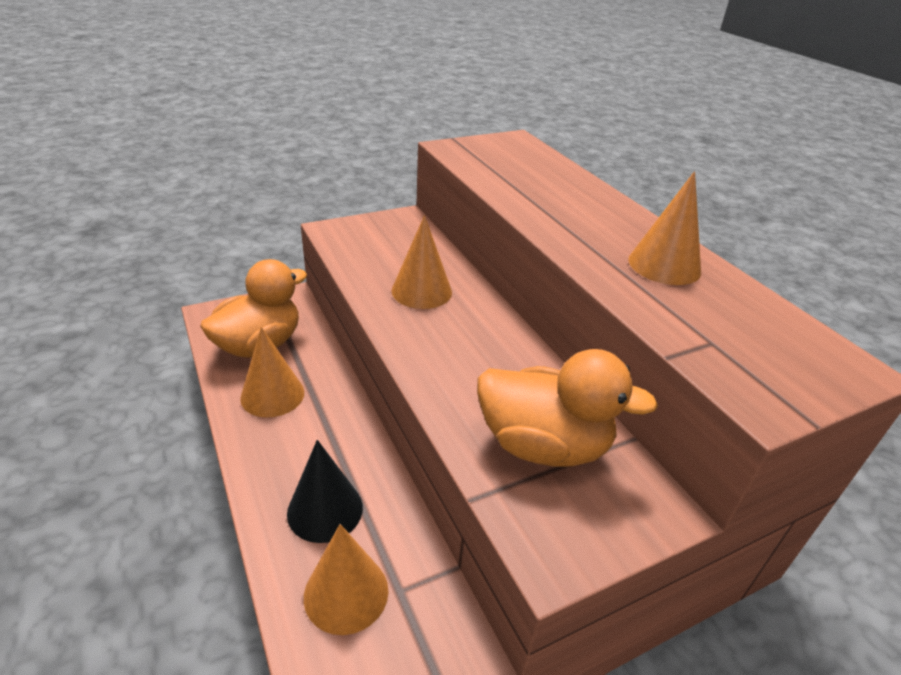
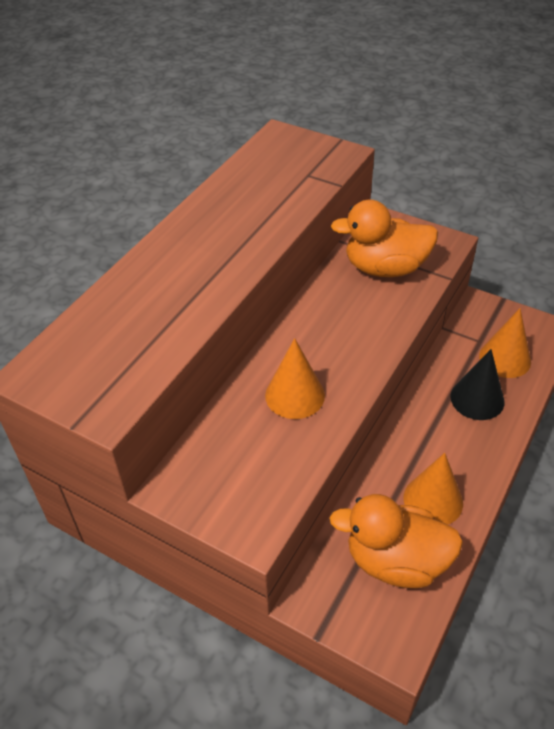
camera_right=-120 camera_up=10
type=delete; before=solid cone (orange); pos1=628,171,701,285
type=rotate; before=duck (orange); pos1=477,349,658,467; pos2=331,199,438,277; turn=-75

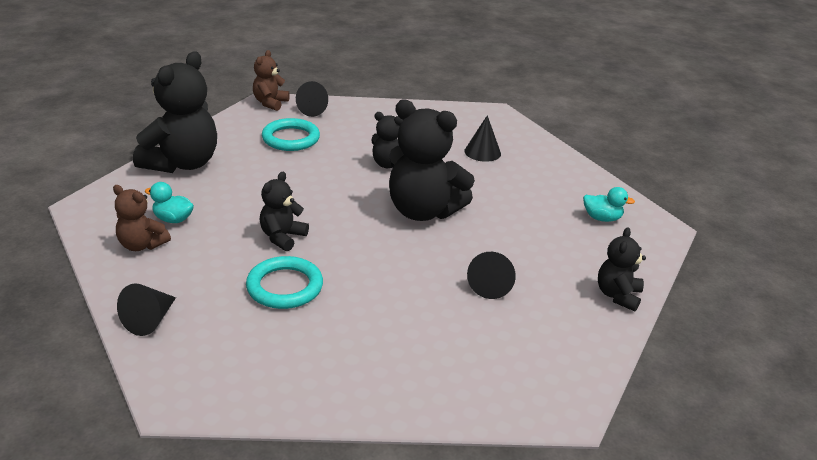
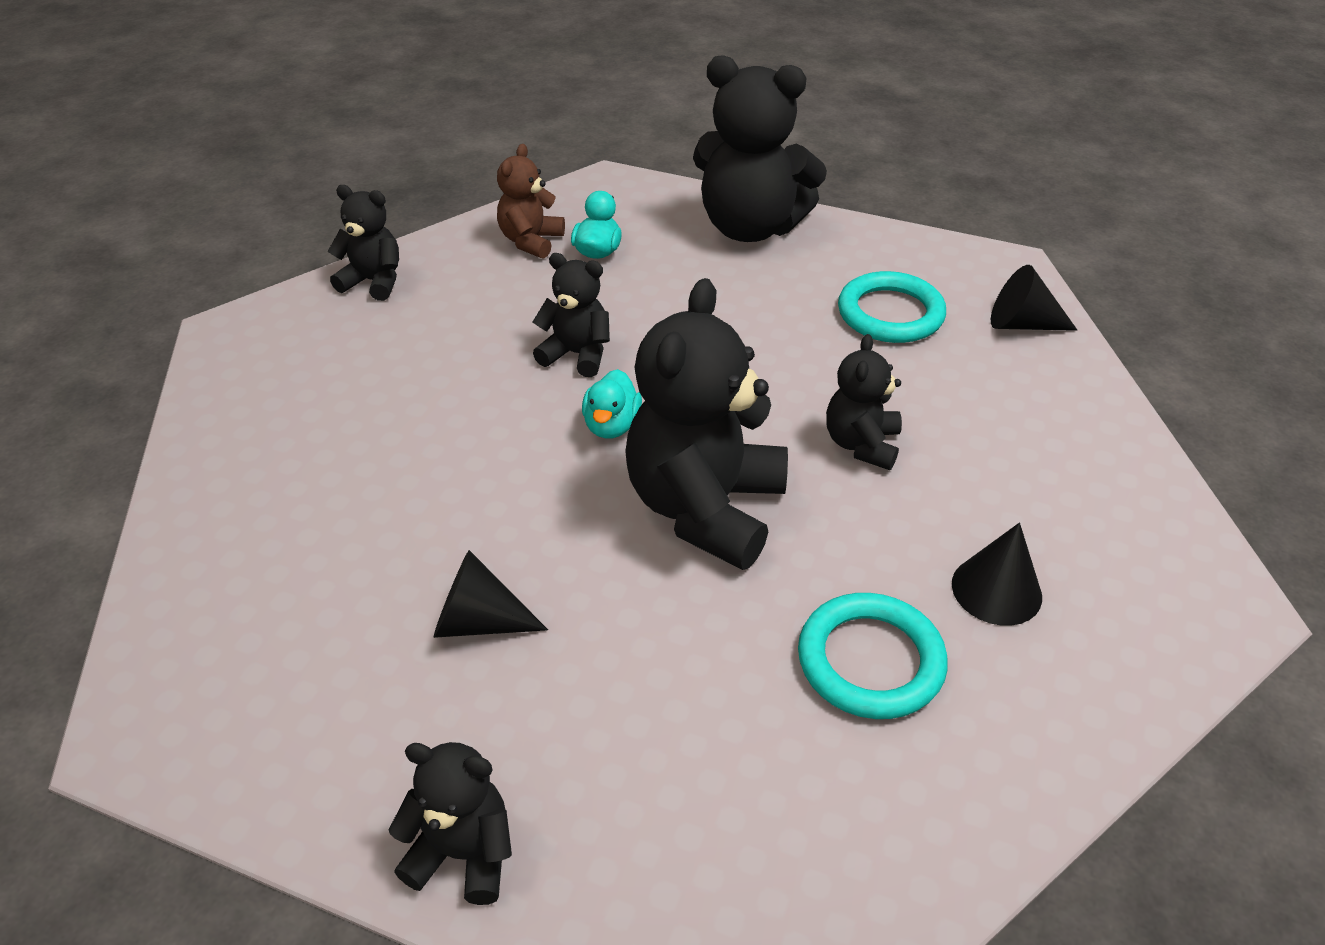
camera_right=85 camera_up=10
type=delete; before=stuffed bear (brown); pos1=253,50,290,111
type=move; before=duck (aqua); pos1=583,187,635,222; pos2=582,369,642,439
type=move; before=ring (aqua); pos1=246,256,323,309; pos2=798,593,948,719
type=replace; before=solid cone (black); after=stuffed bear (black); pos1=117,284,176,336; pos2=327,185,399,301

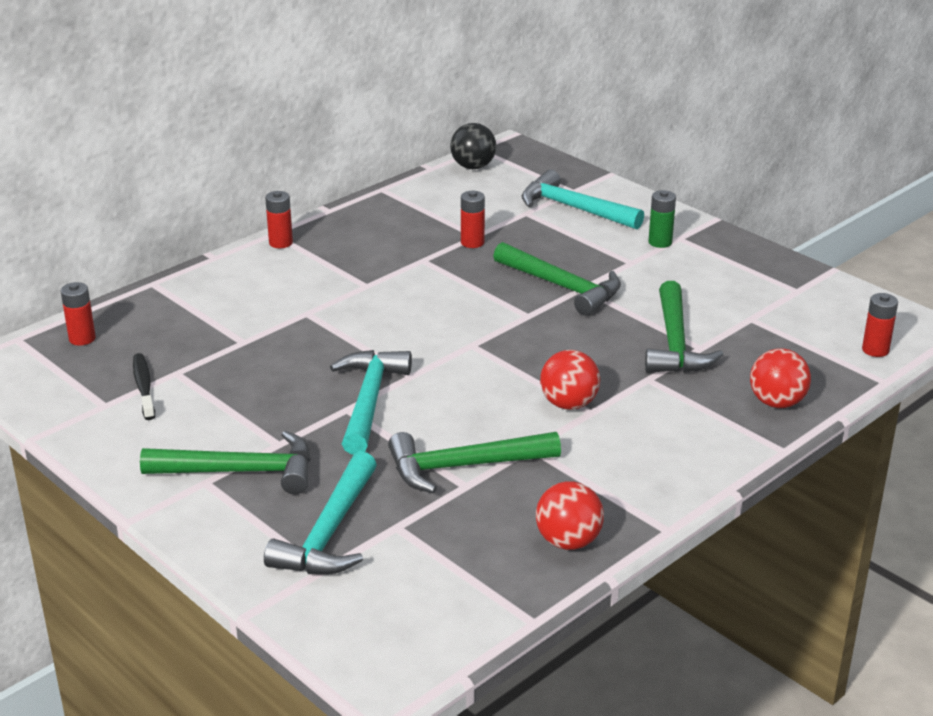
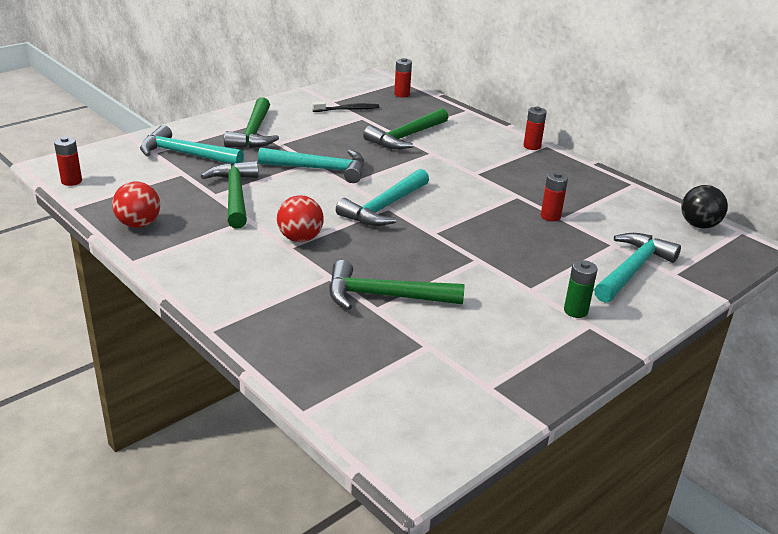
camera_right=90 camera_up=0
type=move; before=carpenter's hammer (green); pos1=493,242,621,316; pos2=363,108,448,149
type=move; before=battery (crimson); pos1=862,293,898,357; pos2=54,137,82,186
type=delete; before=sphere (crimson); pos1=750,348,811,408
type=insert; after=carpenter's hammer (aqua); pos2=336,169,429,226

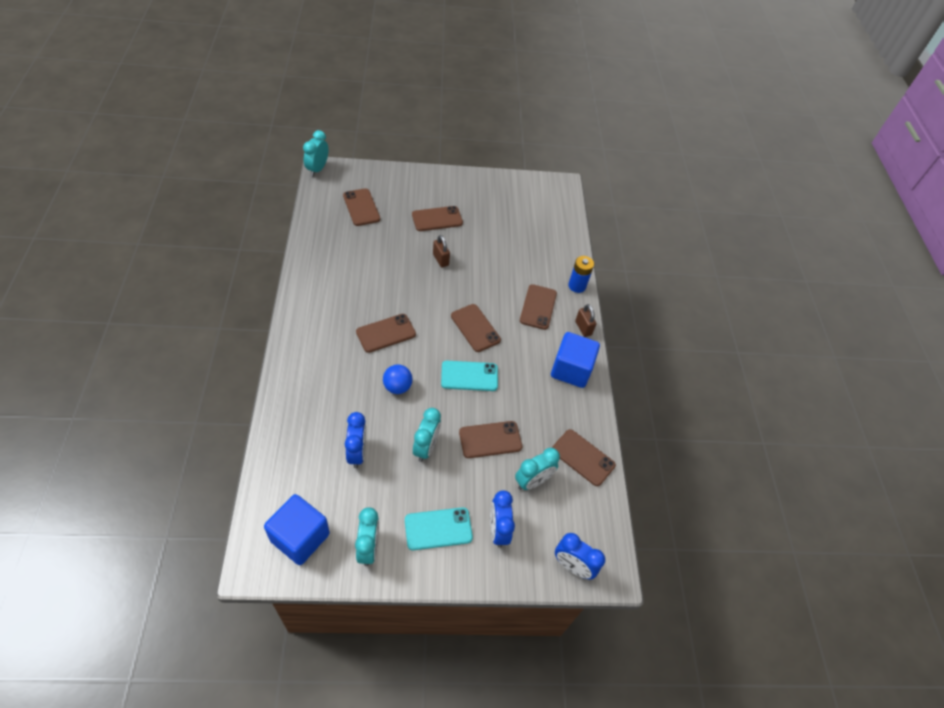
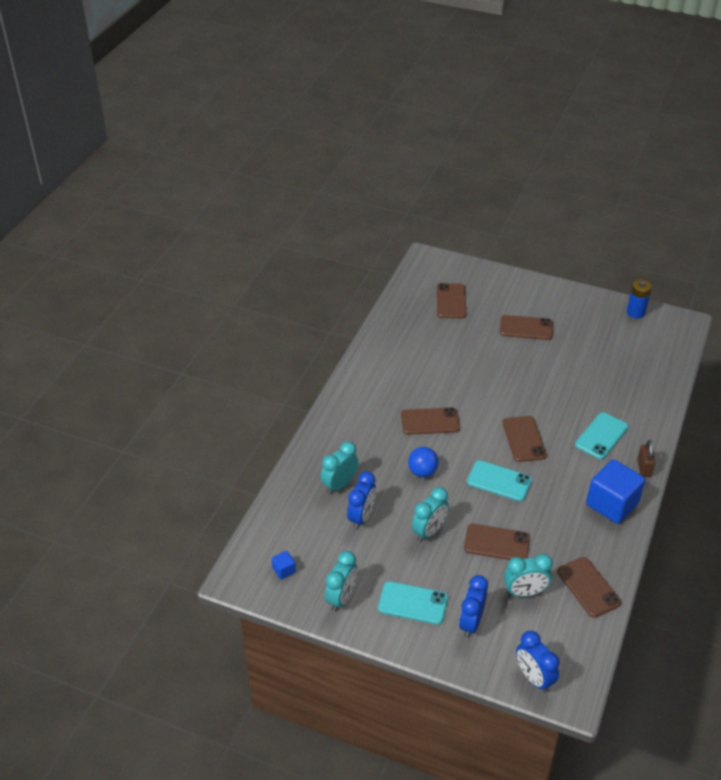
camera_right=30 camera_up=-10
type=move; before=bedside clock (aqua); pos1=303,130,328,176; pos2=320,441,359,494
type=delete; before=lock (brown); pos1=433,235,450,267
type=move; before=battery (blue); pos1=568,256,594,293; pos2=627,279,652,318
type=recolor; before=smartphone (brown); after=smartphone (aqua); pos1=520,284,557,330; pos2=575,412,628,459
type=resize; before=cube (blue); pos1=264,494,330,565; pos2=272,551,296,579; scale=0.43

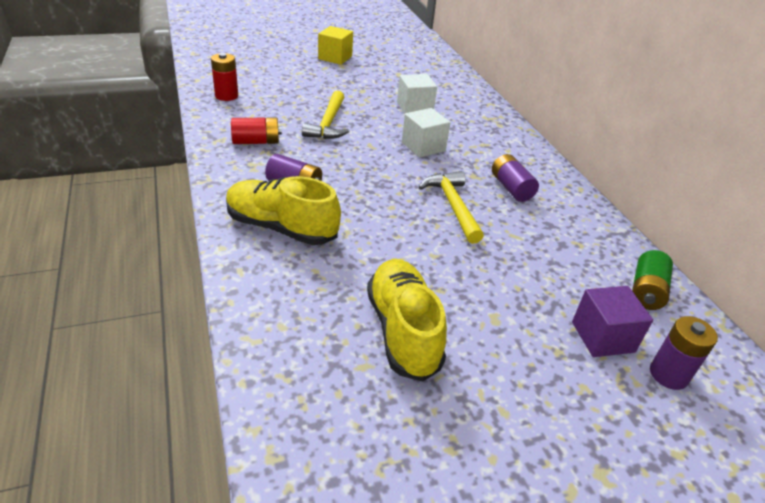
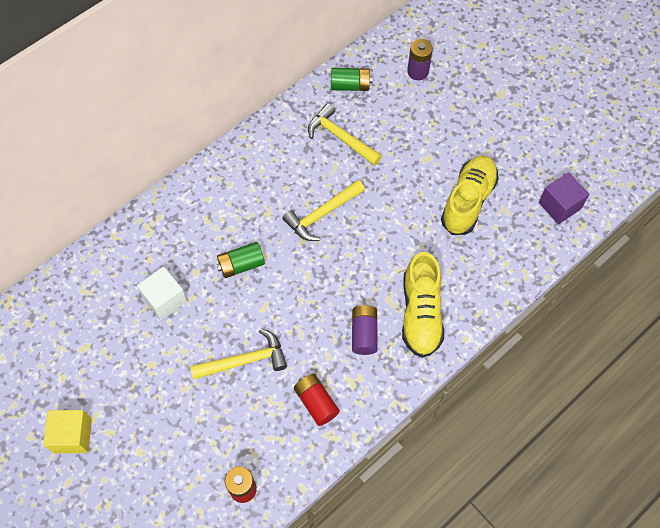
camera_right=-110 camera_up=25
type=replace; before=cube (snow-white); after=battery (green); pos1=402,108,451,158; pos2=217,242,265,278
type=delete; before=battery (violet); pos1=492,154,539,202
type=rotate; before=shoe (golden); pos1=367,259,447,381; pos2=441,155,499,235; turn=150
type=move; before=cube (violet); pos1=572,286,653,357; pos2=539,172,589,224
type=insert; after=carpenter's hammer (golden); pos2=308,103,382,166

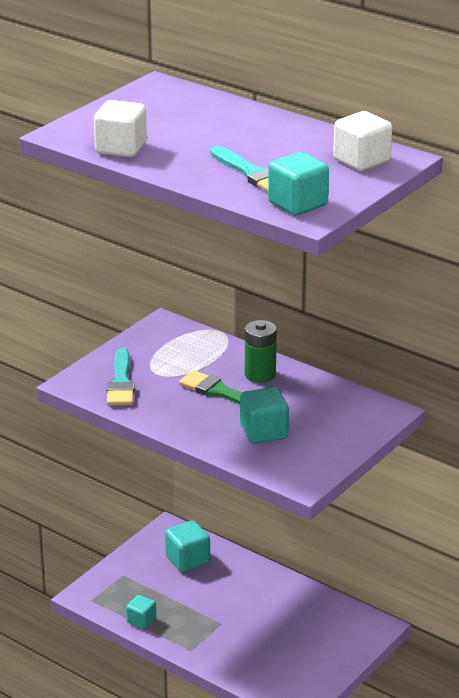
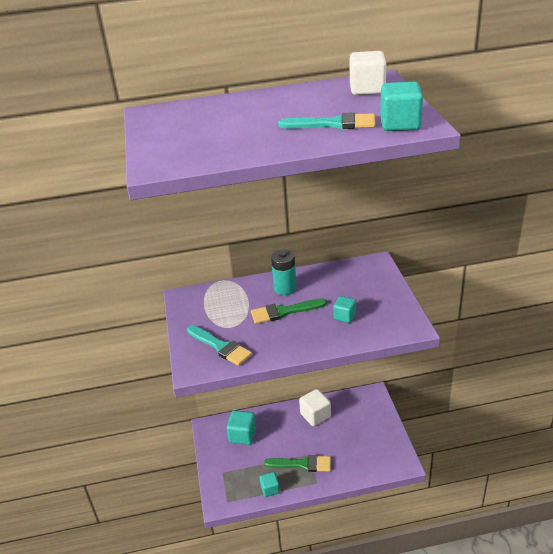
camera_right=-45 camera_up=5
type=move; before=cube (snow-white); pos1=94,100,147,157; pos2=299,389,331,426
type=recolor; before=battery (green); after=battery (aqua); pos1=245,320,277,383; pos2=271,249,297,295
type=resize; before=cube (aqua); pos1=240,387,289,444; pos2=333,296,356,323; scale=0.62
type=insert; after=paint brush (green); pos2=264,455,331,472

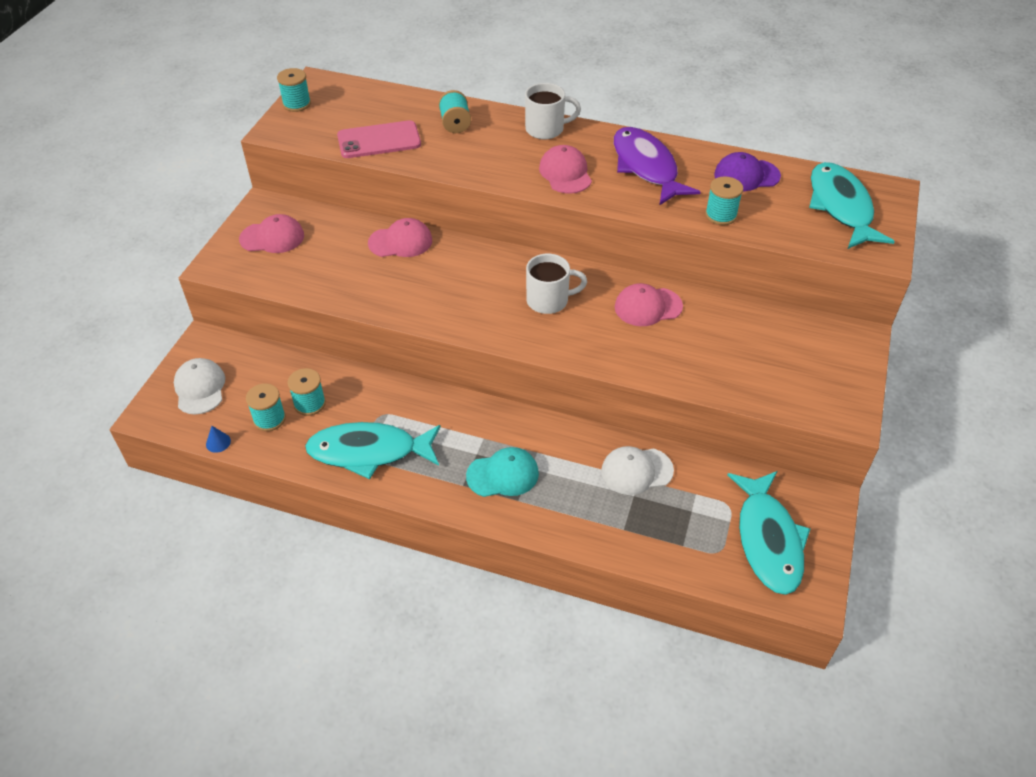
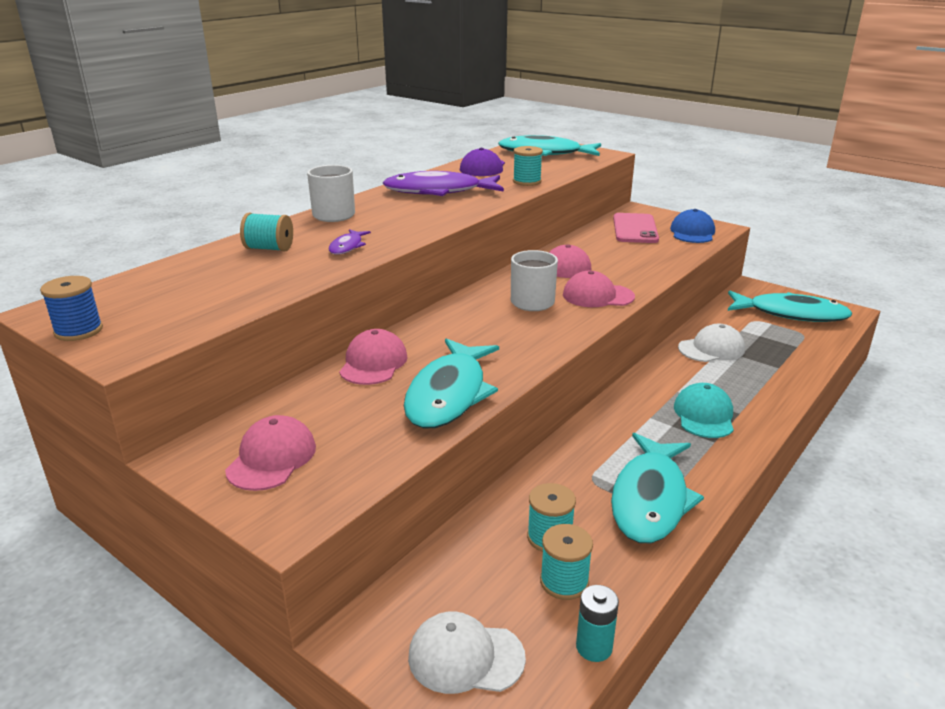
camera_right=-70 camera_up=-20
type=recolor; before=reel of thread (aqua); after=reel of thread (blue); pos1=277,68,311,112; pos2=40,276,103,341
type=move; before=smartphone (rose-pink); pos1=337,120,421,158; pos2=613,213,659,243
type=move; before=peaked cap (rose-pink); pos1=539,145,592,194; pos2=563,271,635,307
type=replace; before=solid cone (blue); after=battery (aqua); pos1=206,426,231,453; pos2=576,585,619,662
type=rotate; before=peaked cap (snow-white); pos1=601,446,674,495; pos2=678,324,745,362; turn=-120
type=insert; after=peaked cap (blue); pos2=670,209,715,243
type=insert; after=toy fish (violet); pos2=329,229,371,254
type=insert; after=toy fish (aqua); pos2=404,338,499,428

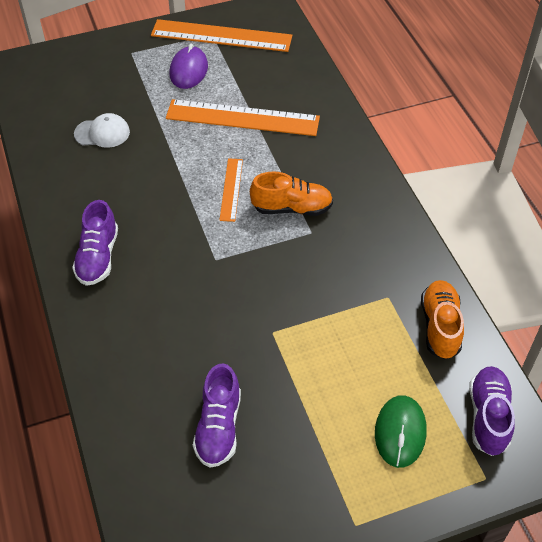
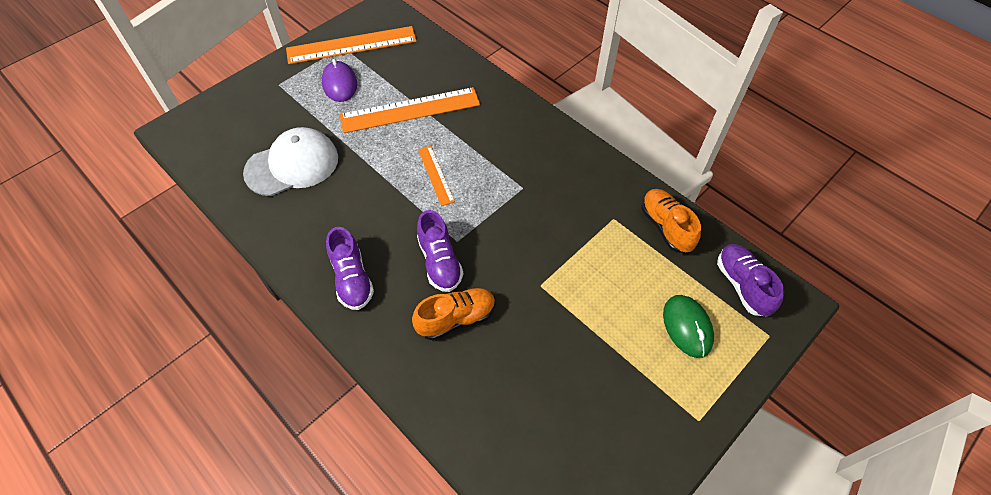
camera_right=-25 camera_up=5
type=resize; before=peaked cap (snow-white); pos1=74,113,130,148; pos2=243,127,338,196; scale=1.77
type=move; before=shoe (orange); pos1=250,172,333,216; pos2=412,288,495,340
type=move; before=shoe (violet); pos1=193,363,241,468; pos2=417,210,463,292

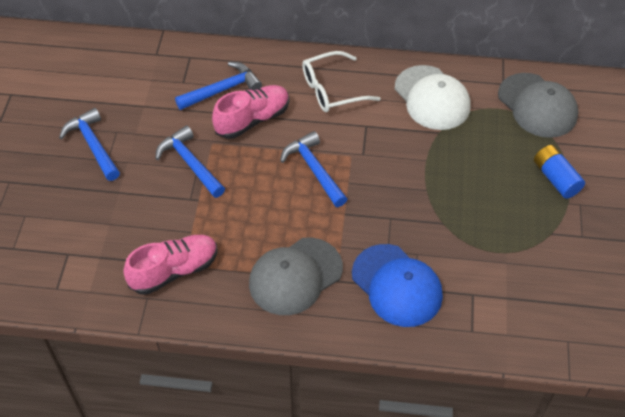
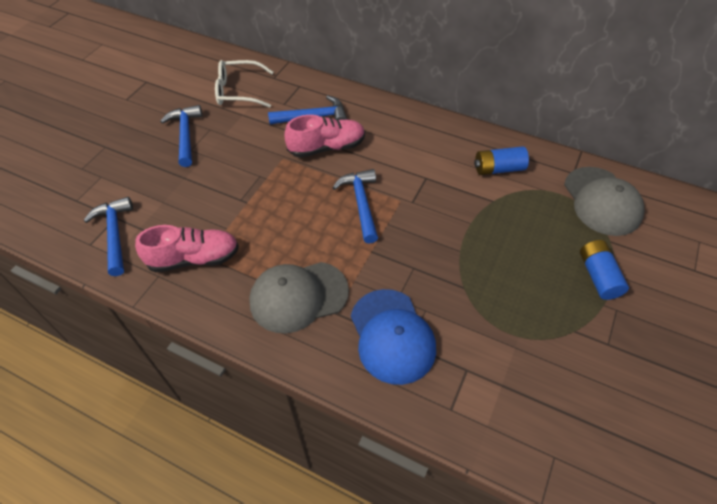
camera_right=20 camera_up=0
type=move; before=eyeglasses (snow-white); pos1=302,51,381,112; pos2=215,60,274,108
type=replace; before=peaked cap (snow-white); after=battery (blue); pos1=395,65,471,130; pos2=474,146,529,175
type=move; before=carpenter's hammer (blue); pos1=155,125,225,198; pos2=84,197,133,276

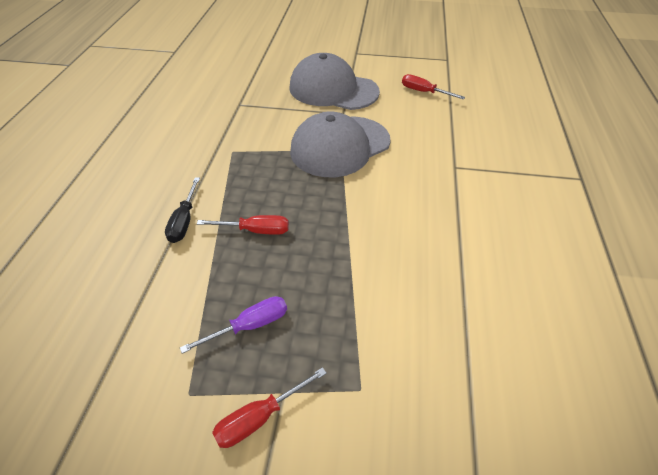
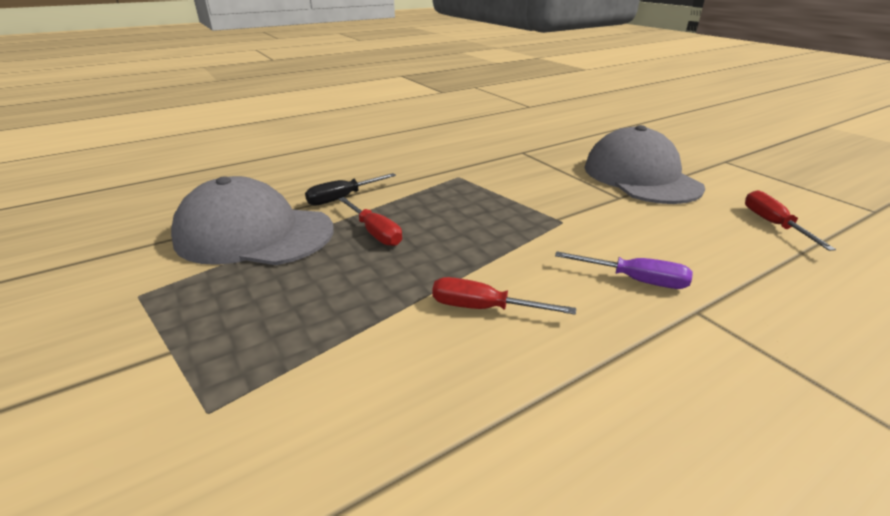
camera_right=50 camera_up=-15
type=move; before=peaked cap (gray); pos1=290,111,391,177; pos2=171,176,333,265
type=move; before=hand screwdriver (violet); pos1=180,296,287,354; pos2=555,251,693,289
type=move; before=hand screwdriver (crimson); pos1=212,367,327,448; pos2=432,277,576,315

